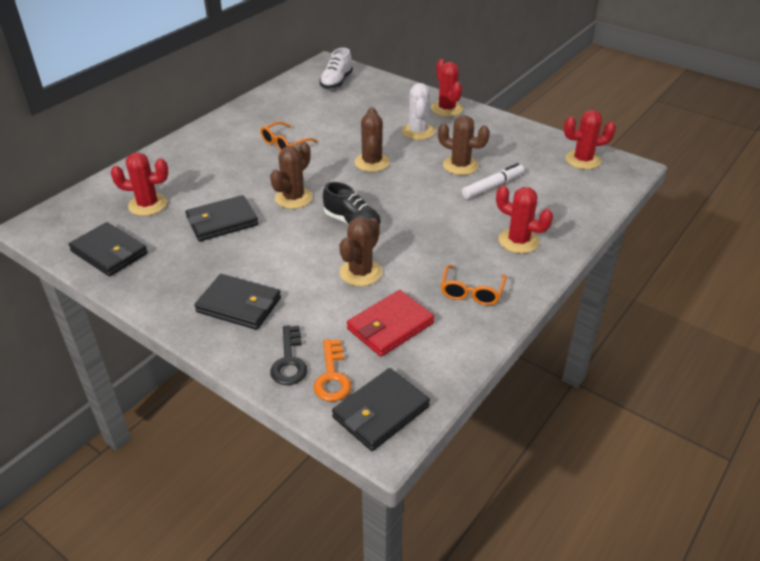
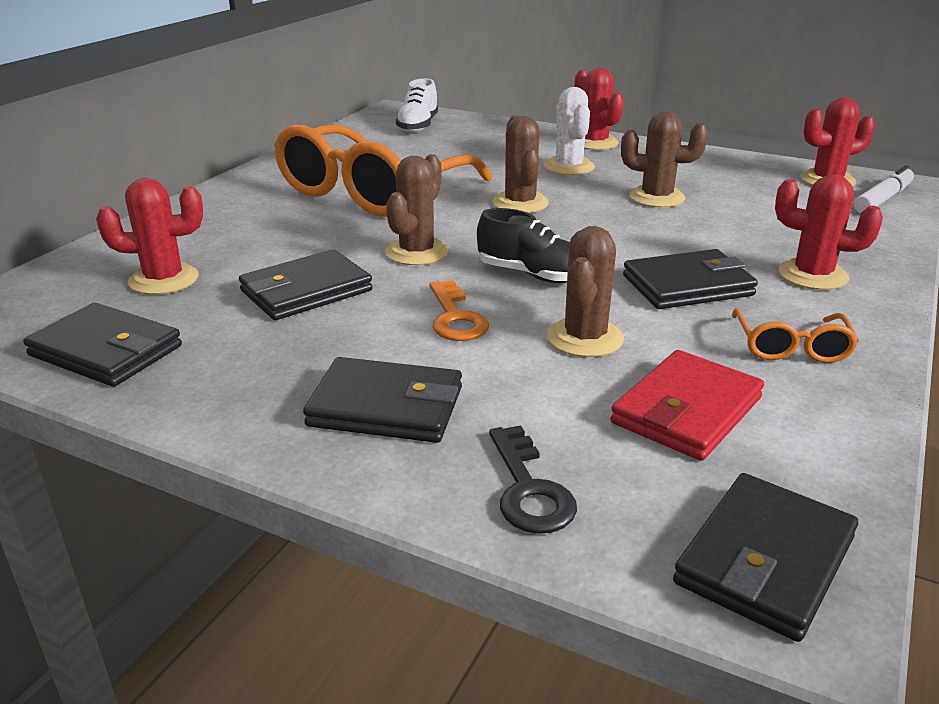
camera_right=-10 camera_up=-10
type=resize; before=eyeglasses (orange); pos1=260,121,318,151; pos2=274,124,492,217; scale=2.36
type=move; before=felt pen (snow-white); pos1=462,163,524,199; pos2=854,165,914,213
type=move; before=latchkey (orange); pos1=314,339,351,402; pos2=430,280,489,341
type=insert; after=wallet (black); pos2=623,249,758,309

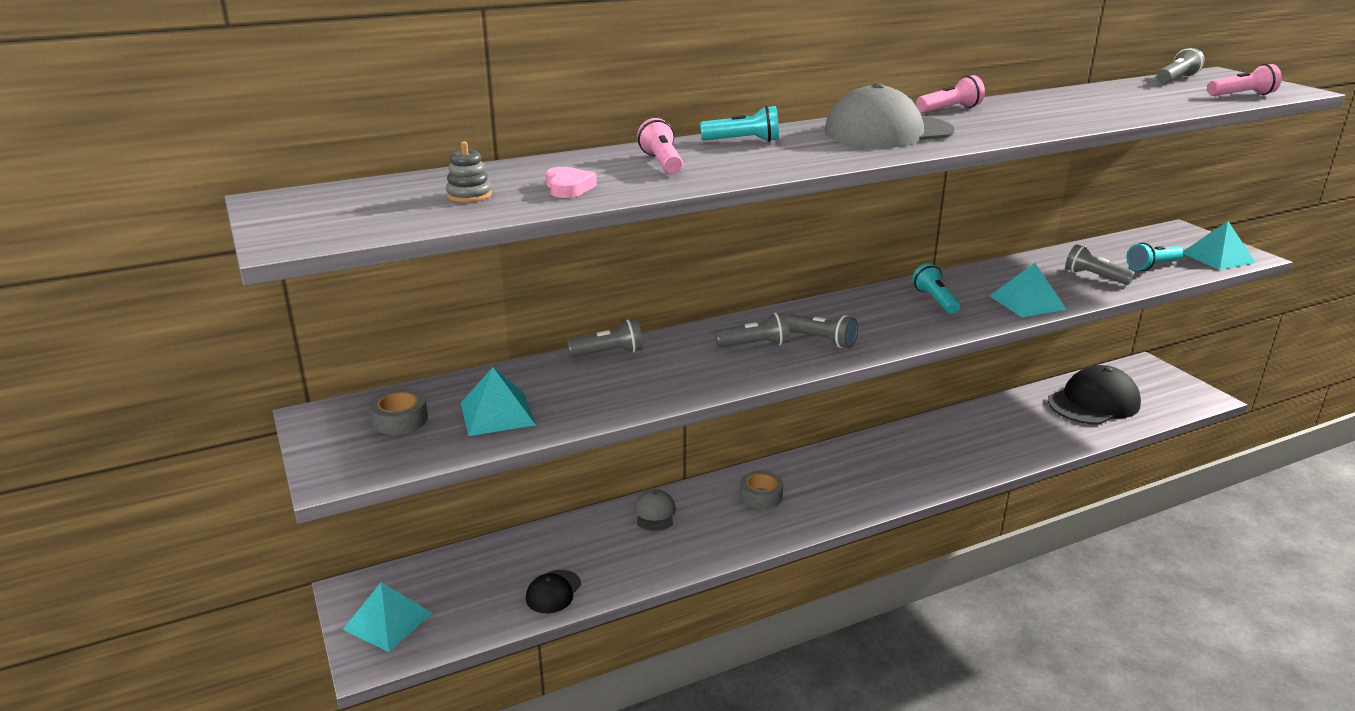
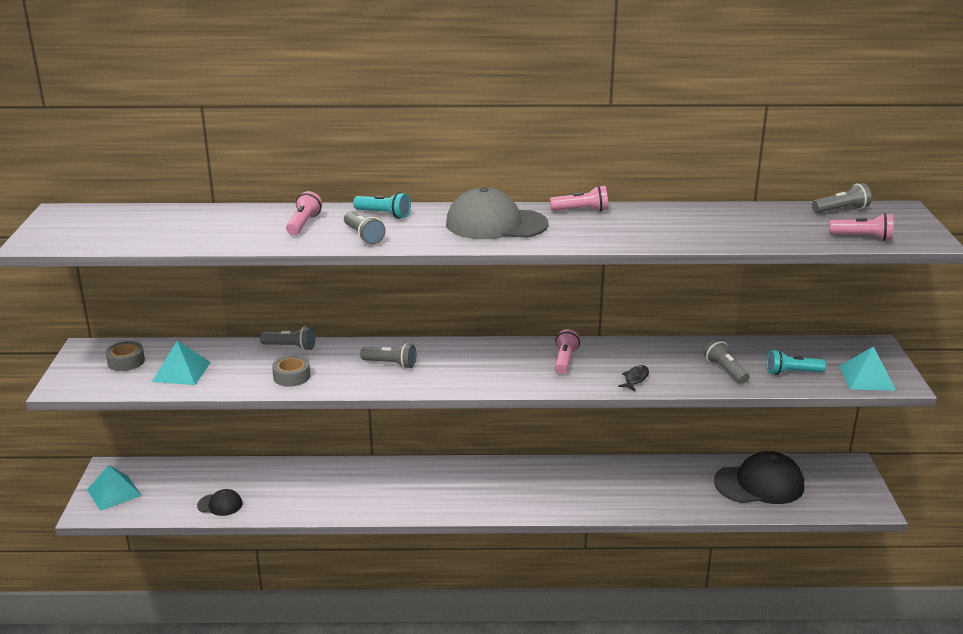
camera_right=25 camera_up=0
type=delete; before=stacking rings (gray); pos1=446,141,492,203
type=delete; before=heart (rose-pink); pos1=546,167,597,198
type=recolor; before=flashlight (aqua); after=flashlight (rose-pink); pos1=912,263,960,314; pos2=555,329,580,374
type=replace; before=pyramid (aqua); after=toy fish (black); pos1=990,263,1067,317; pos2=618,365,649,391
type=move; before=flashlight (gray); pos1=787,314,858,348; pos2=344,212,386,245
type=move; before=sticky tape (gray); pos1=740,470,783,509; pos2=272,356,310,387
type=delete; before=peaked cap (gray); pos1=634,489,676,531
type=rotate; before=peaked cap (black); pos1=526,570,581,613; pos2=197,489,243,516; turn=-135

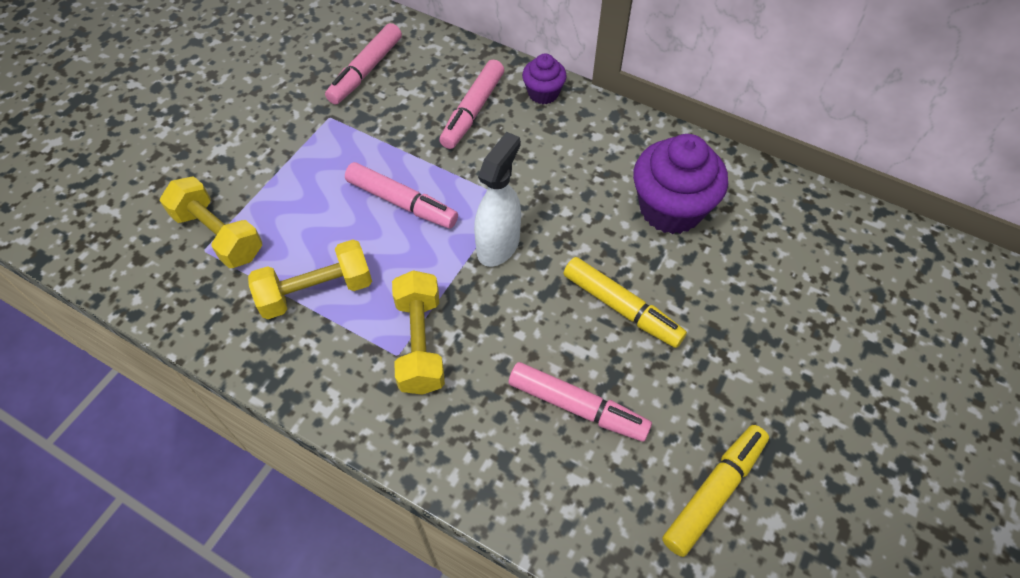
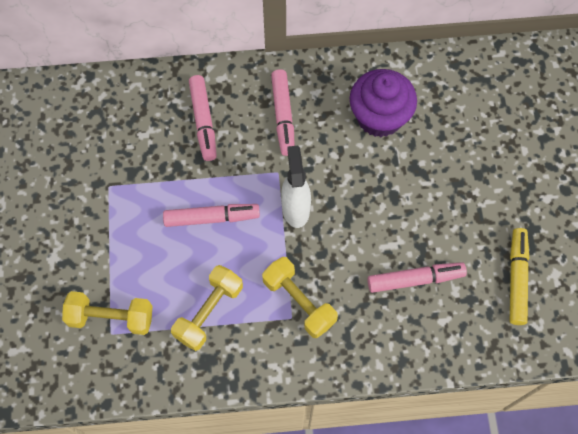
camera_right=-35 camera_up=10
type=move; before=felt pen (rose-pink); pos1=325,23,402,105; pos2=271,69,295,156
type=delete; before=cupcake (violet); pos1=522,53,567,104
type=delete; before=felt pen (golden); pos1=564,257,687,348

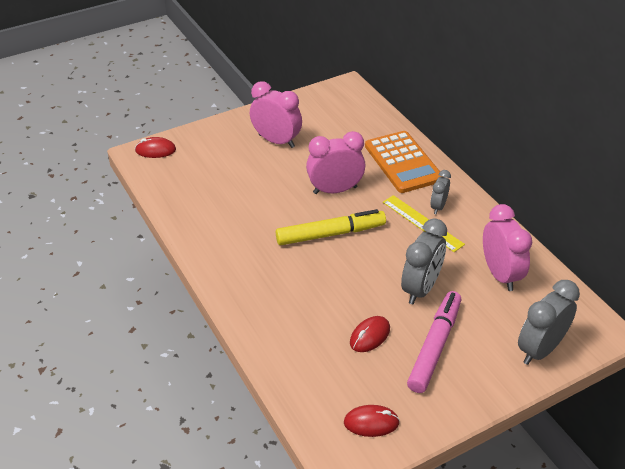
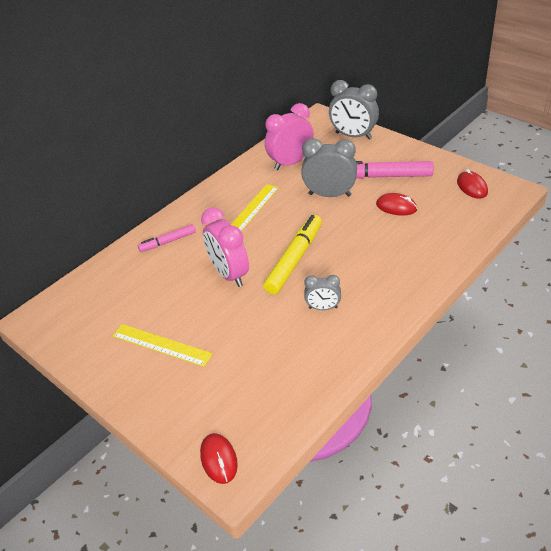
camera_right=-105 camera_up=0
type=replace; before=bedside clock (rose-pink); after=measuring stick (golden); pos1=250,81,302,148; pos2=113,324,213,367
type=replace; before=pocket calculator (orange); after=felt pen (rose-pink); pos1=365,131,442,193; pos2=138,224,196,252
type=move; before=bedside clock (gray); pos1=430,170,451,214; pos2=304,275,341,310
type=rotate; before=felt pen (golden); pos1=276,209,386,245; pos2=263,215,322,294; turn=60

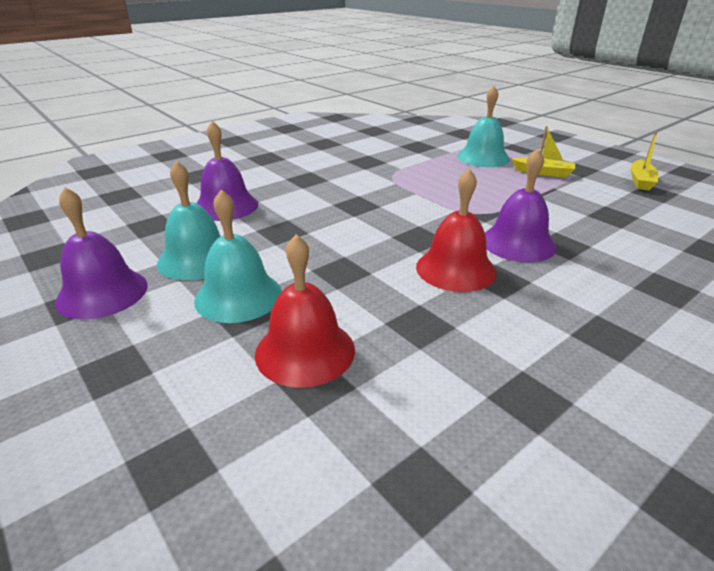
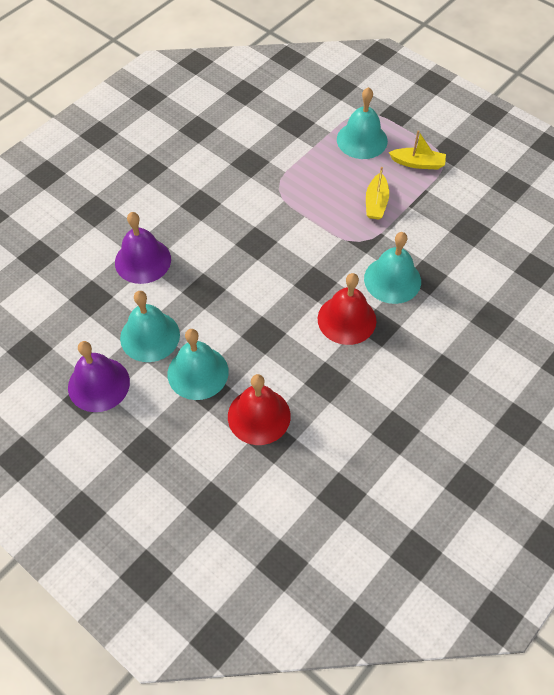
camera_right=-10 camera_up=25
type=move; before=sailboat (golden); pos1=631,132,659,190; pos2=366,167,389,220
type=recolor; before=hand bell (violet); after=hand bell (aqua); pos1=485,149,557,262; pos2=364,232,421,304

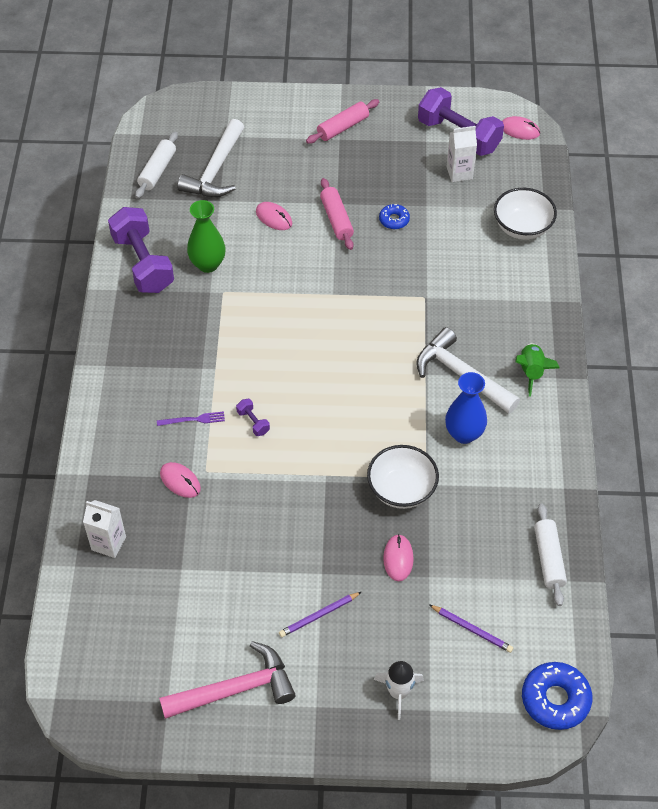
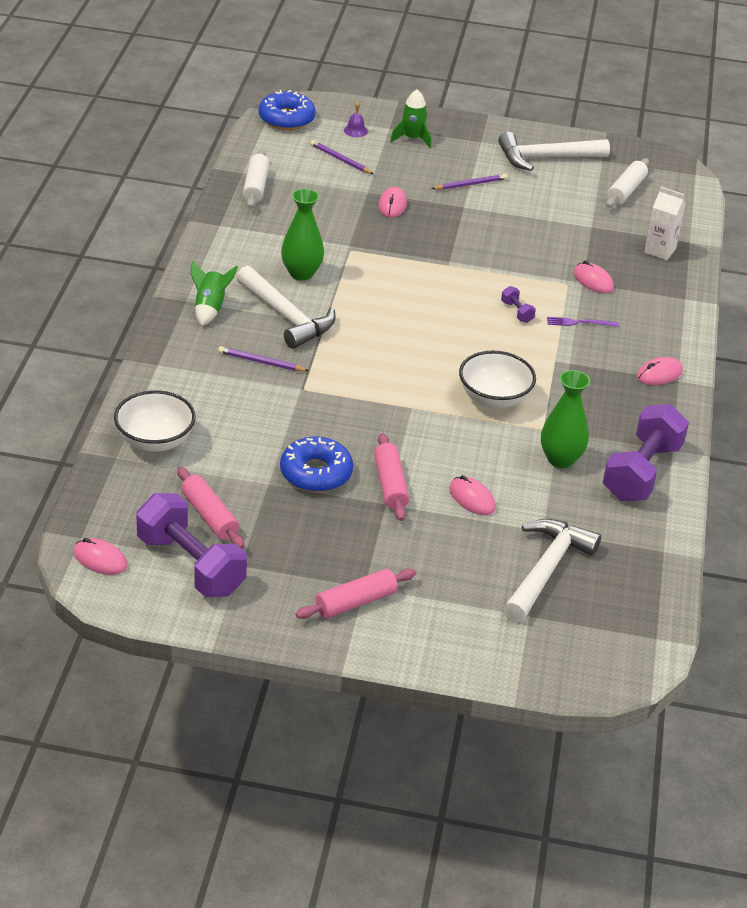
camera_right=-175 camera_up=-15
type=replace; before=carton (snow-white); after=rolling pin (rose-pink); pos1=447,126,477,182; pos2=177,467,244,549
type=move; before=rolling pin (snow-white); pos1=135,132,178,199; pos2=606,158,649,208
type=resize; before=donut (blue); pos1=379,204,410,229; pos2=280,437,353,492; scale=1.81
type=rotate; before=dumbbell (violet); pos1=108,207,174,293; pos2=603,404,689,501; turn=45
type=recolor; before=flower vase (blue); after=flower vase (green); pos1=445,372,487,444; pos2=281,188,324,281
type=move; before=serving bowl (snow-white); pos1=367,445,439,509; pos2=459,351,536,408
type=recolor; before=carpenter's hammer (rose-pink); after=carpenter's hammer (snow-white); pos1=159,641,296,719; pos2=498,132,610,171
type=recolor; before=rocket (snow-white); after=rocket (green); pos1=374,661,424,720; pos2=390,90,432,148
type=insert; after=hand bell (violet); pos2=344,101,368,137
type=insert; after=wooden pencil (violet); pos2=218,346,309,371
type=insert; after=computer mouse (rose-pink); pos2=637,357,683,385

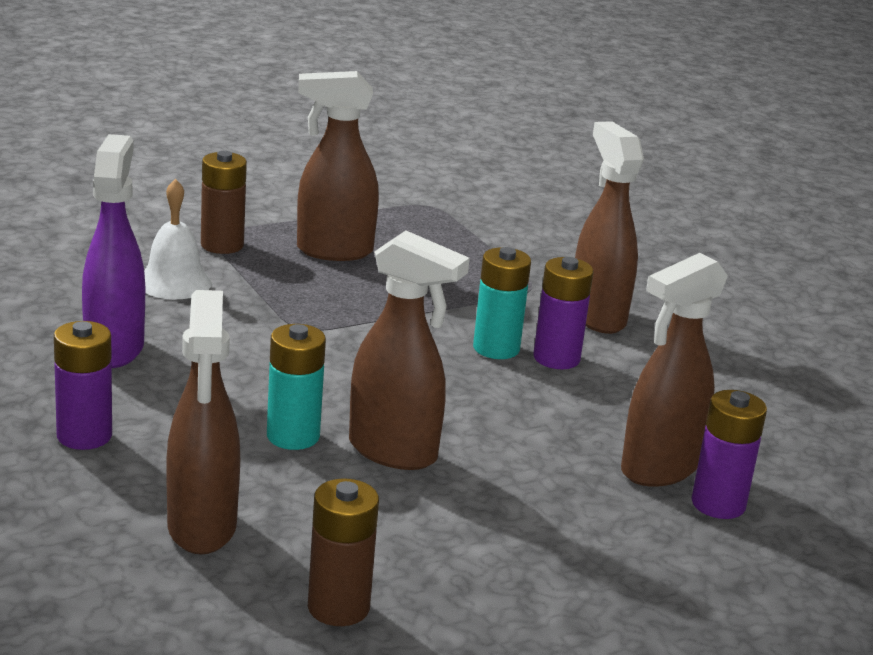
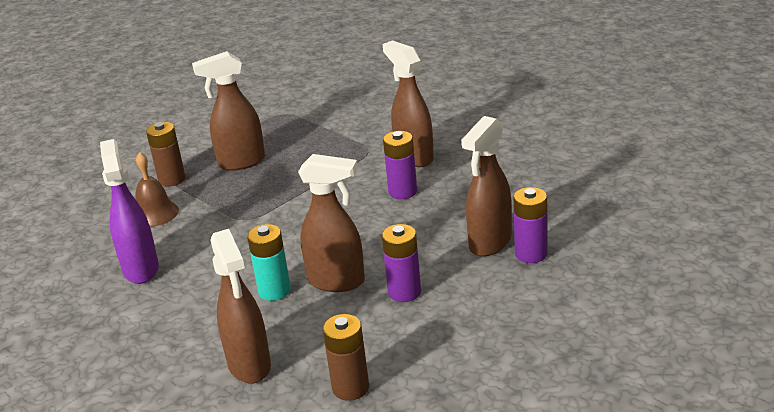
camera_right=-10 camera_up=5
type=recolor; before=hand bell (snow-white); after=hand bell (brown); pos1=144,179,212,299; pos2=135,152,179,227
type=delete; before=battery (aqua); pos1=473,247,531,359
type=move; before=battery (violet); pos1=54,321,112,450; pos2=382,224,421,302

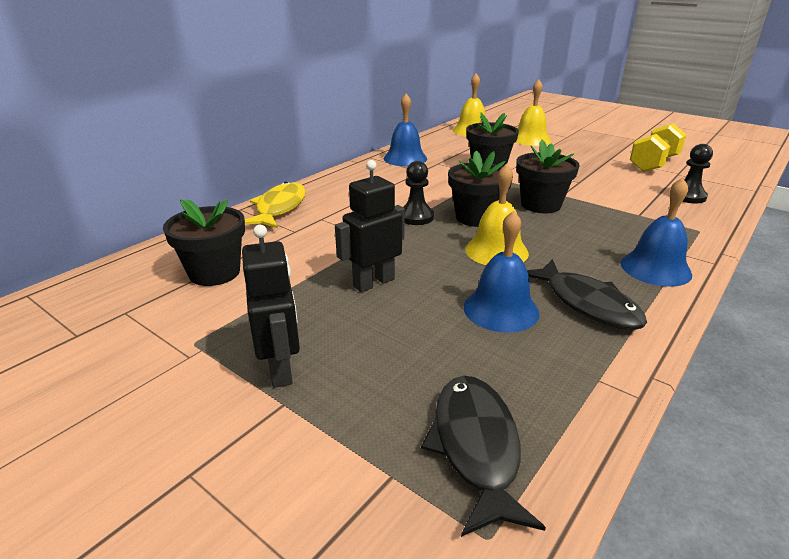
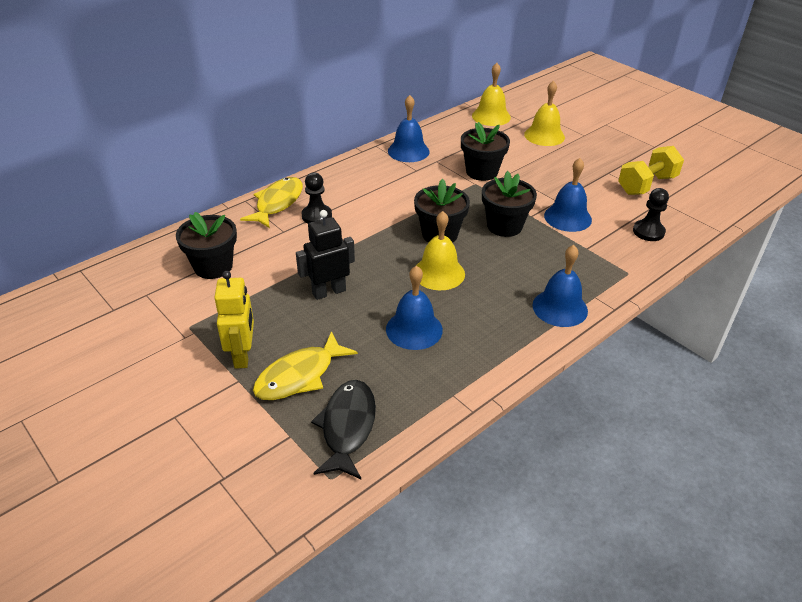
camera_right=10 camera_up=10
type=move; before=game pawn (black); pos1=403,161,434,225; pos2=302,173,332,224
type=recolor; before=robot (black); after=robot (golden); pos1=242,225,300,388; pos2=214,271,254,369
type=delete; before=toy fish (black); pos1=527,259,647,330
type=insert; after=hand bell (blue); pos2=544,158,592,232
type=insert; after=toy fish (golden); pos2=253,331,358,400

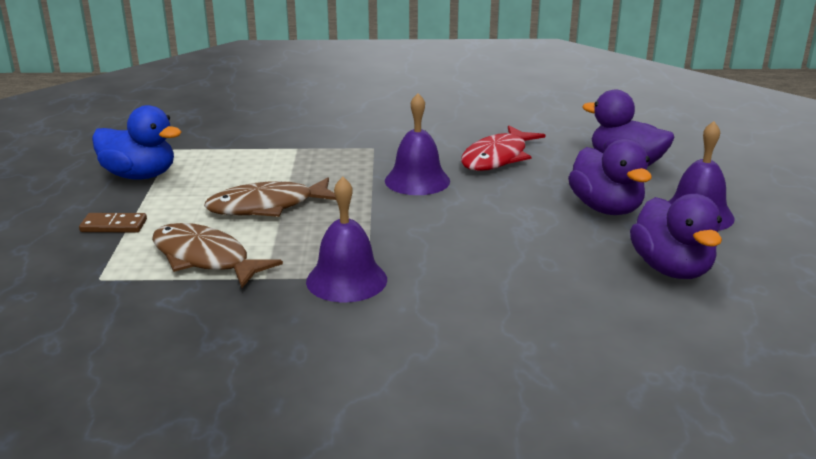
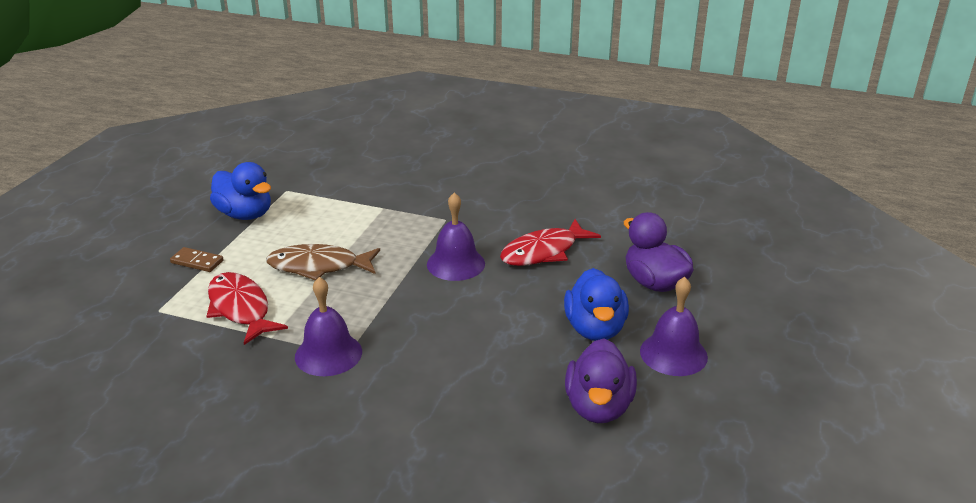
camera_right=20 camera_up=5
type=recolor; before=duck (violet); after=duck (blue); pos1=568,139,652,215; pos2=564,268,629,341
type=recolor; before=toy fish (brown); after=toy fish (crimson); pos1=152,223,283,288; pos2=207,272,288,345

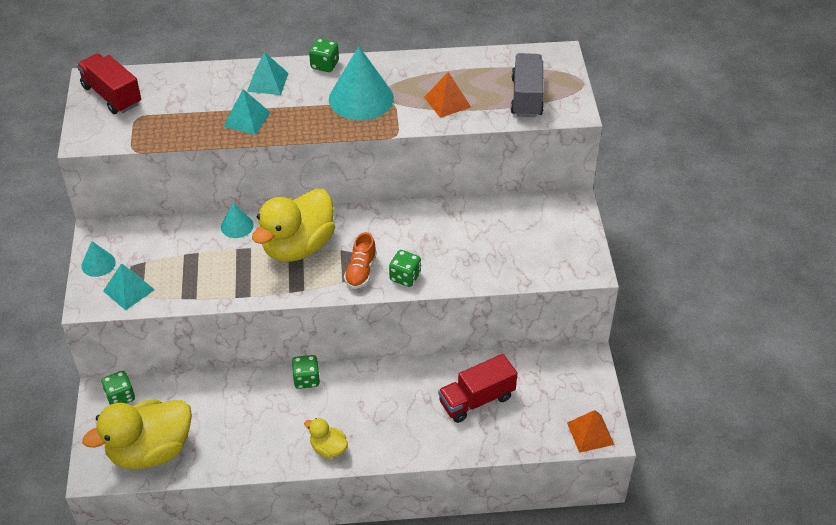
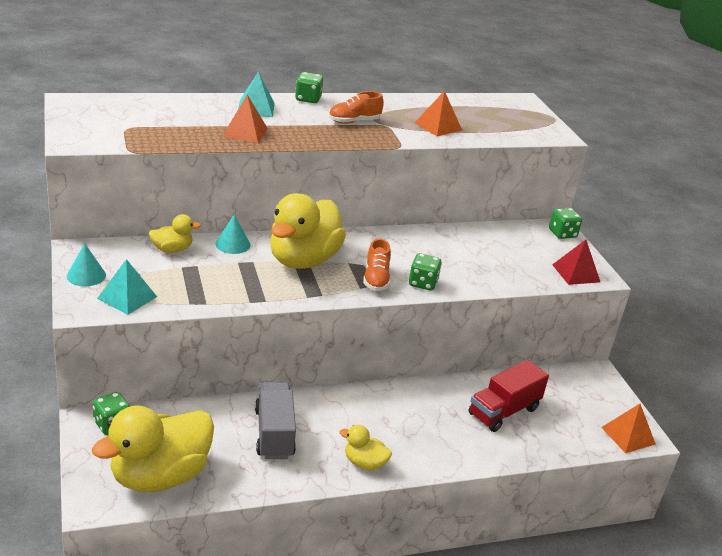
camera_right=-15 camera_up=-15
type=replace; before=solid cone (aqua); after=shoe (orange); pos1=329,46,394,120; pos2=329,91,384,124
type=delete; before=toy truck (crimson); pos1=77,53,141,114
type=move; before=toy truck (gray); pos1=511,53,544,117; pos2=255,382,296,459
type=recolor; before=pyramid (aqua); after=pyramid (orange); pos1=224,89,271,135; pos2=222,95,268,143
type=move; before=game die (green); pos1=292,355,320,389; pos2=549,208,582,239
type=insert; after=duck (golden); pos2=149,214,201,253
type=insert; after=pyramid (crimson); pos2=552,240,600,285

